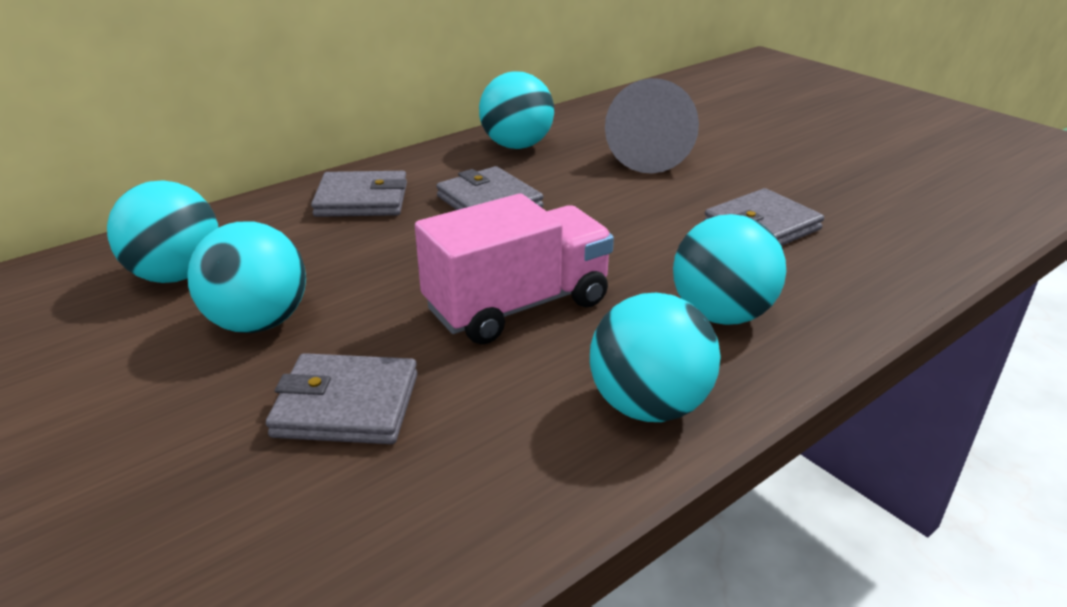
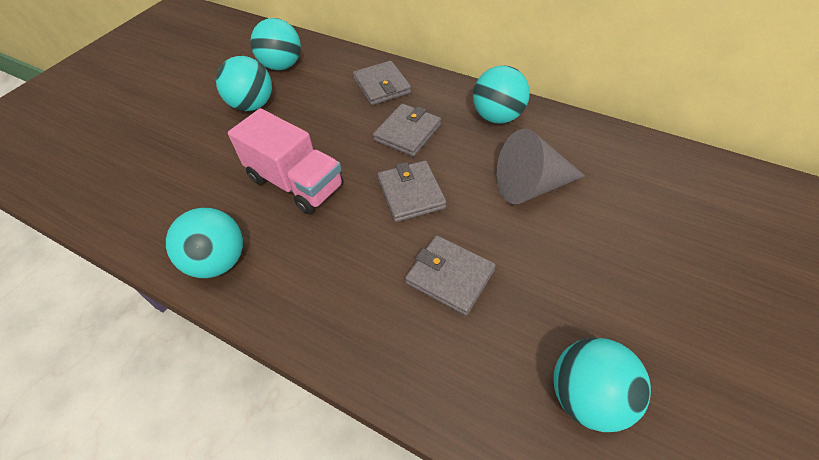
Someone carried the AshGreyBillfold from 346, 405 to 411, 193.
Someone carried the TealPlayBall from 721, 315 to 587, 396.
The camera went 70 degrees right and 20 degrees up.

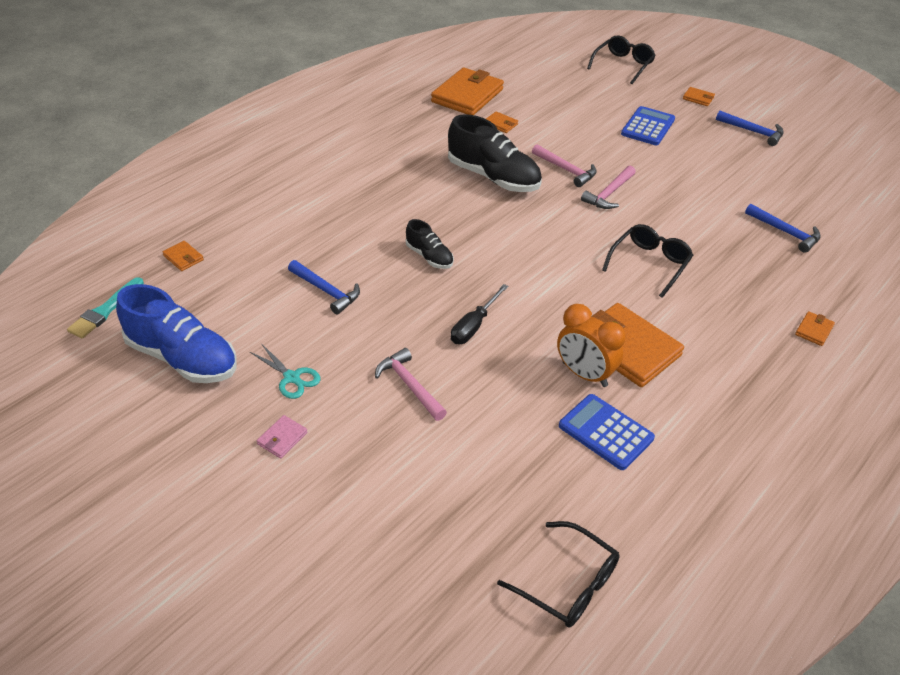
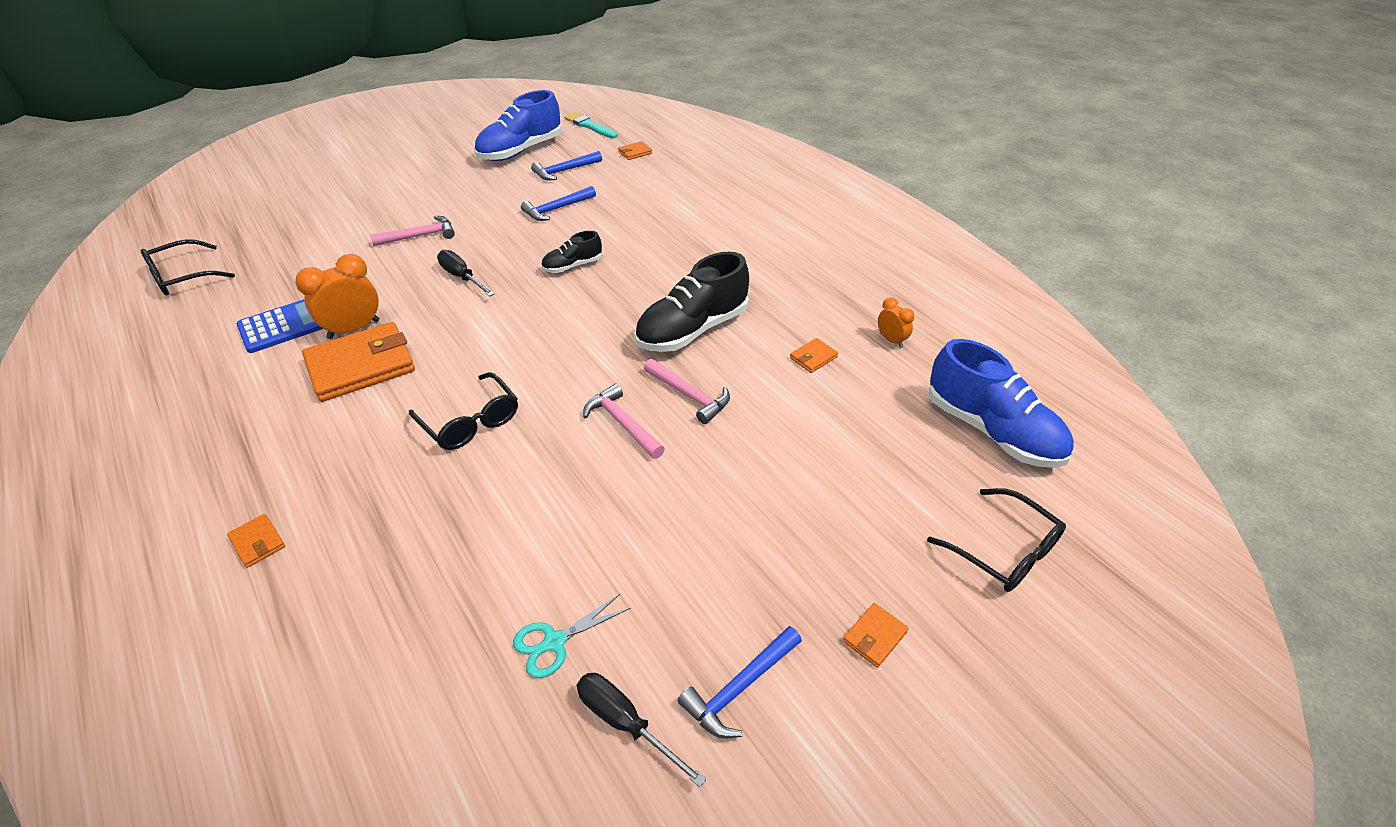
Someone carried the TealPairOfScissors from 291, 378 to 554, 642.
Someone carried the BlueCarpenter'sHammer from 785, 232 to 565, 171.
Someone put down the EbonyHandScrewdriver at 625, 723.
Someone rotated the RosePinkCarpenter'sHammer at 566, 170 by 105 degrees counterclockwise.
Someone swapped the BrightOrangeBillfold at 467, 96 for the BrightOrangeClock at 891, 340.
Someone put down the BlueSneaker at 992, 431.
Someone took away the RosePinkBillfold at 282, 438.
Someone took away the BlueAddingMachine at 648, 127.
The camera went 105 degrees right and 0 degrees up.

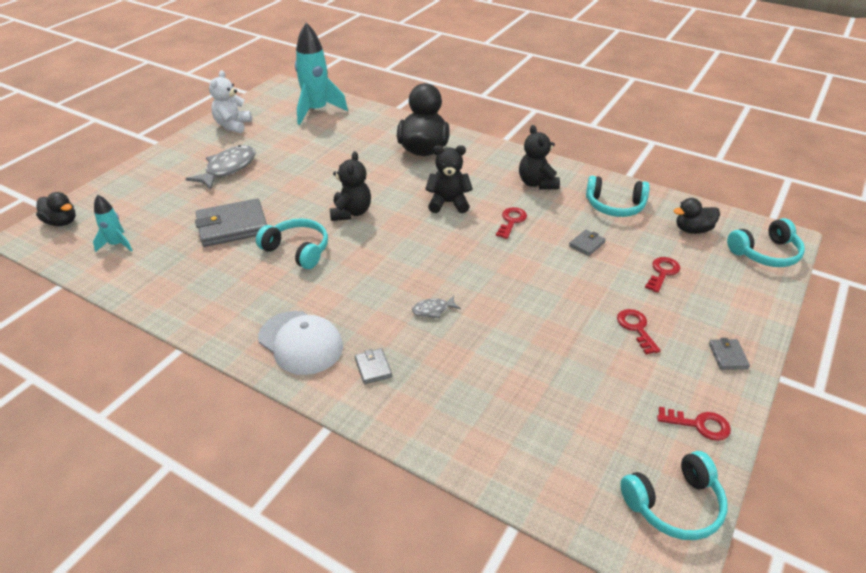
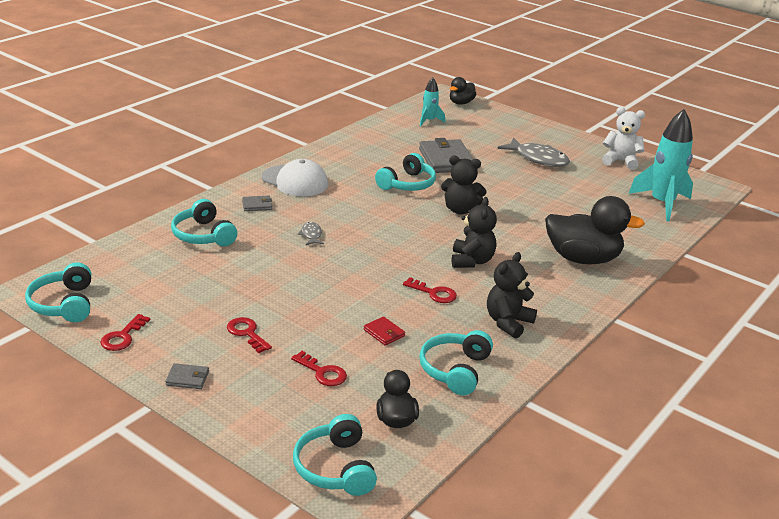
Someone put down the TealOverEarHeadphones at 203, 235.
Someone rotated the CrimsonDoorKey at 636, 328 by 120 degrees counterclockwise.
Someone rotated the SnowWhitePeakedCap at 300, 342 by 105 degrees counterclockwise.
Someone repainted the AshGreyBillfold at 586, 244, which became the CrimsonBillfold at 384, 333.
Someone rotated the EbonyTeddyBear at 537, 183 by 45 degrees counterclockwise.
The camera went 95 degrees right and 10 degrees down.

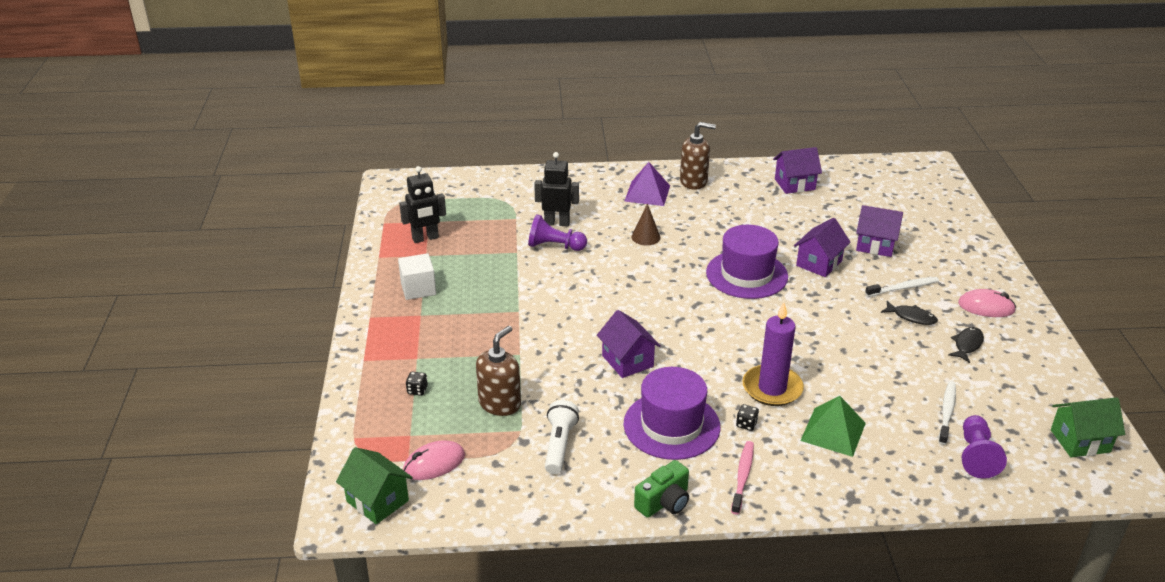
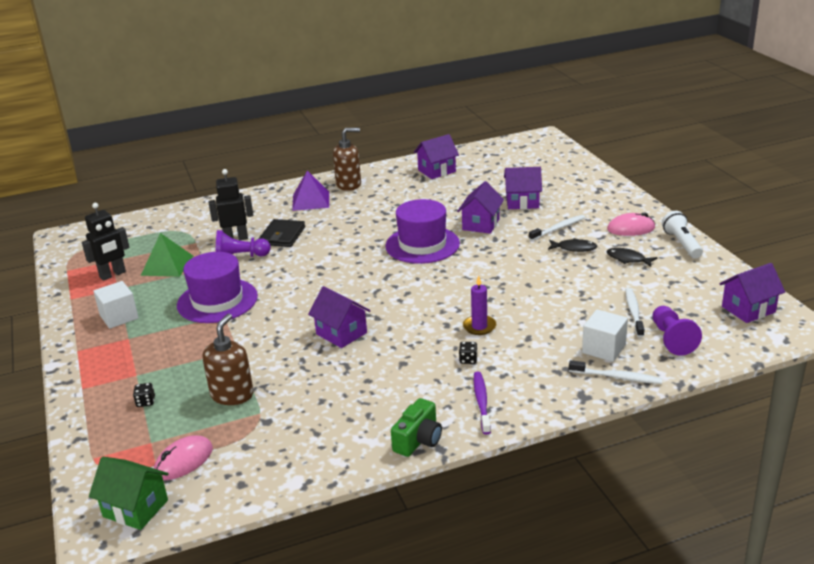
Someone carried the EmeraldPyramidShape from 833, 431 to 167, 265.
Someone carried the PurpleTopHat from 671, 425 to 217, 301.
Someone put down the EbonyBillfold at 282, 236.
Someone scaled the PurpleCandle at 772, 388 by 0.60.
Someone repainted the RosePinkDentalBrush at 743, 476, which became the PurpleDentalBrush at 481, 402.
Someone put down the SnowWhiteDentalBrush at 617, 377.
Someone put down the SnowWhiteSolidCube at 603, 349.
Someone rotated the EbonyToyFish at 967, 345 by 75 degrees counterclockwise.
Someone carried the SnowWhiteFlashlight from 559, 445 to 682, 244.
Someone repainted the EmeraldCottage at 1080, 441, which became the PurpleCottage at 748, 309.
Someone took away the BrownSolidCone at 646, 237.
The camera went 15 degrees left and 5 degrees down.

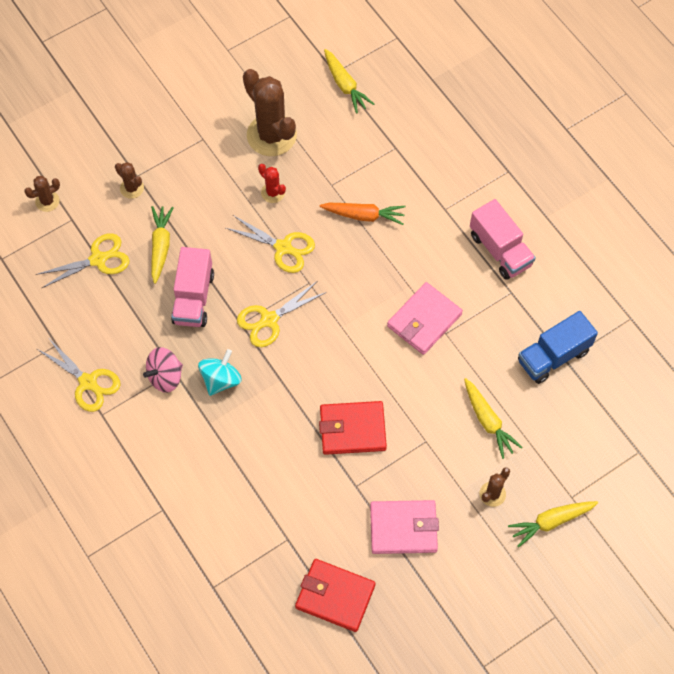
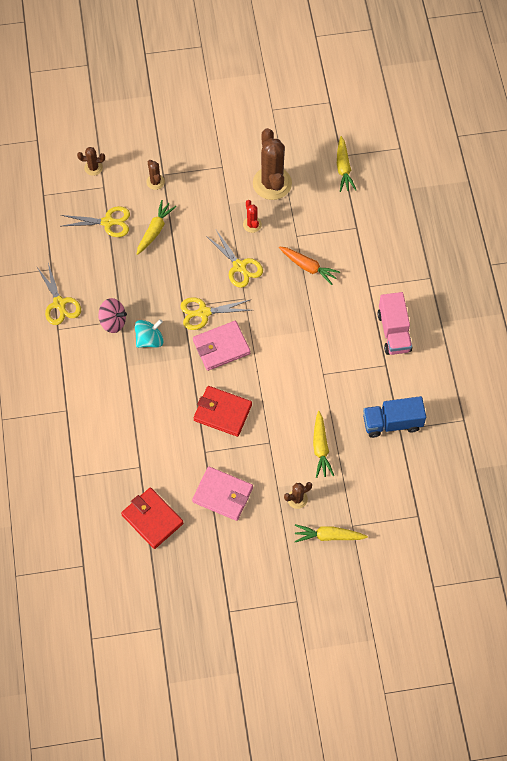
Someone rotated the RosePinkWhirligig at 165, 376 by 150 degrees counterclockwise.
Someone carried the RosePinkBillfold from 424, 320 to 221, 347.
Someone took away the RosePinkTruck at 193, 298.
The camera went 25 degrees right and 0 degrees up.

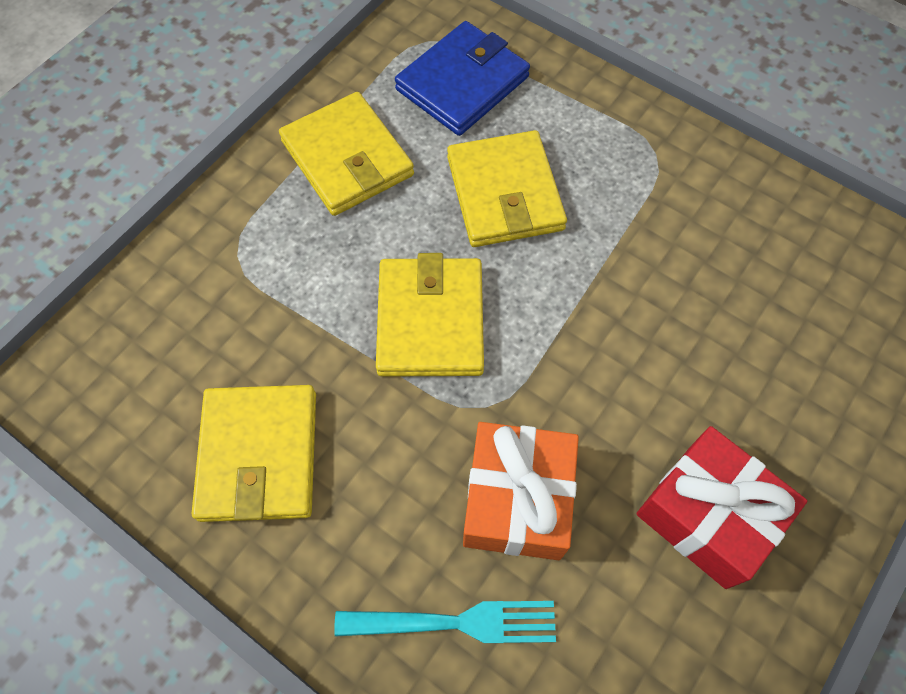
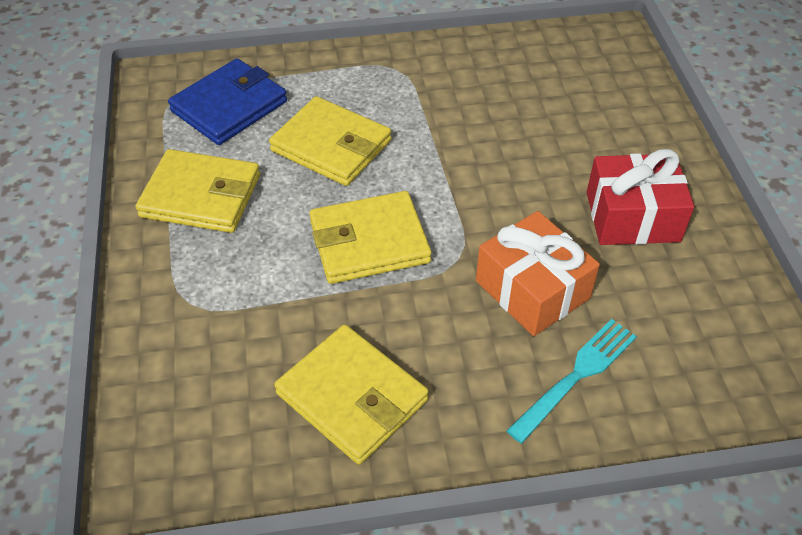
Someone rotated the BlueBillfold at 462, 83 by 45 degrees clockwise.
Someone rotated the BrightYellowBillfold at 430, 320 by 60 degrees counterclockwise.
The camera went 45 degrees left and 15 degrees down.

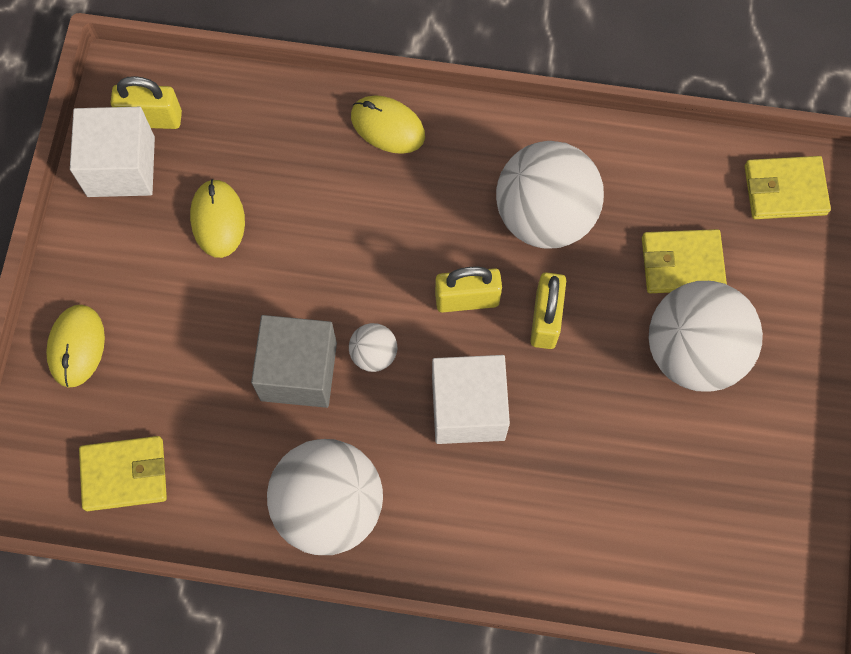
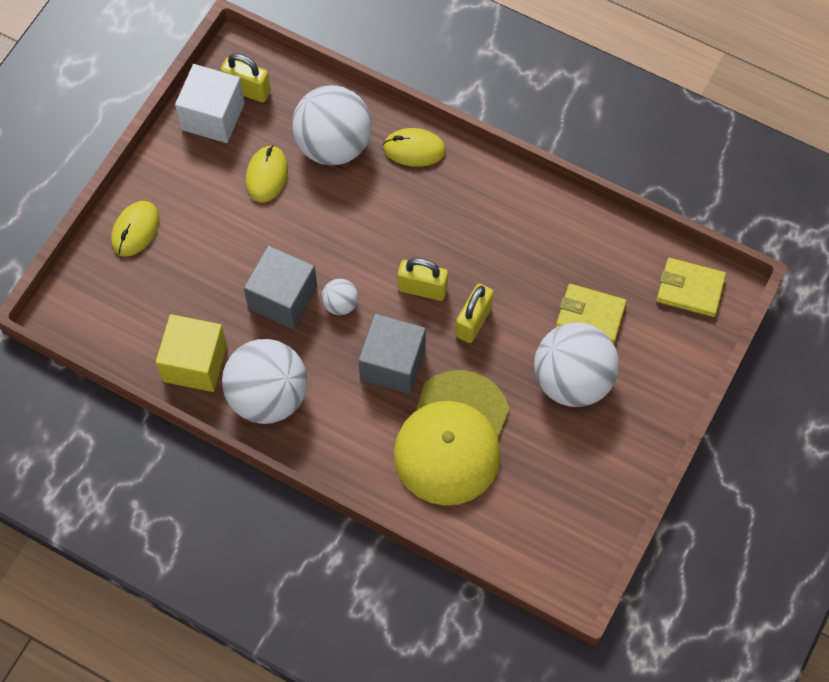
Someone put down the BrightYellowSolidCube at 195, 363.
Someone carried the SnowWhitePlayBall from 544, 215 to 333, 145.
Someone repainted the SnowWhiteSolidCube at 468, 408, which became the AshGreySolidCube at 392, 364.
Someone rotated the BrightYellowMouse at 387, 126 by 45 degrees counterclockwise.
Someone put down the BrightYellowPeakedCap at 452, 438.
Someone took away the BrightYellowBillfold at 124, 475.
The camera went 20 degrees right and 5 degrees down.

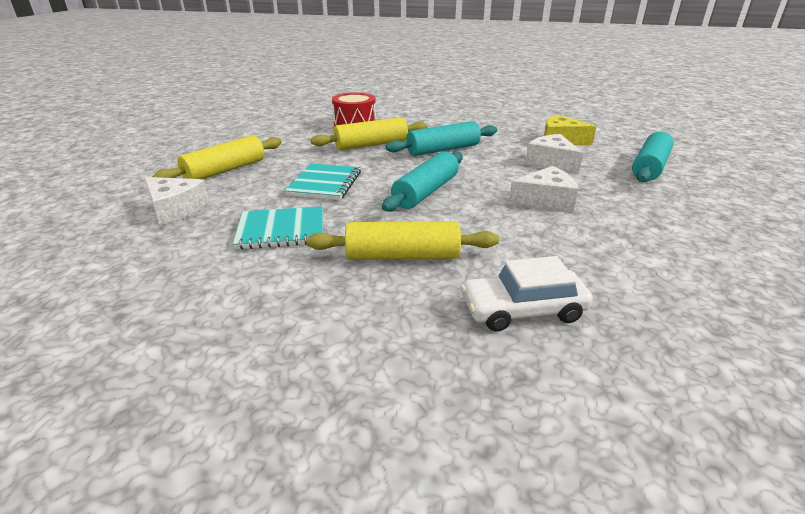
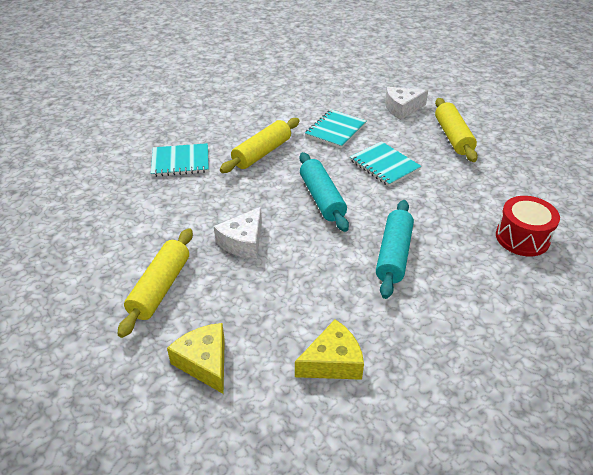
Someone carried the BrightYellowRollingPin from 371, 145 to 160, 288.
Someone swapped the SnowWhiteToyCar at 523, 310 for the TealNotepad at 180, 162.
Someone swapped the TealRollingPin at 650, 167 for the BrightYellowCheeseWedge at 204, 362.
Someone took away the SnowWhiteCheeseWedge at 551, 162.
The camera went 130 degrees right and 10 degrees up.

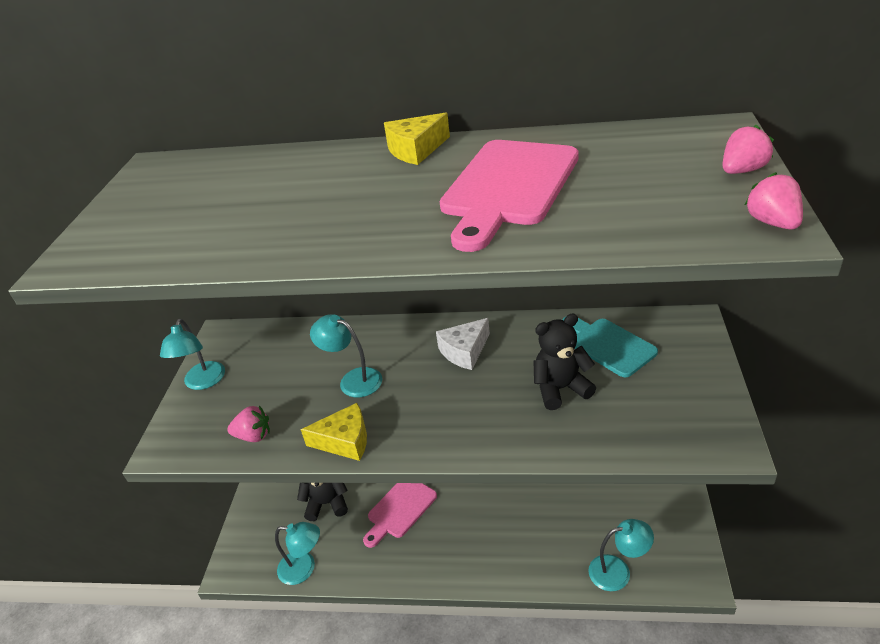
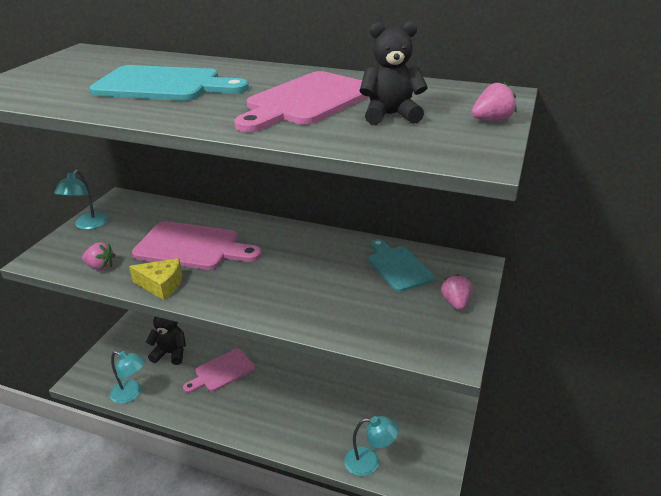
Someone put down the TealBreadBoard at 164, 85.
Someone swapped the TealReadingLamp at 353, 380 for the RosePinkBreadBoard at 192, 247.
Someone carried the EbonyTeddyBear from 560, 389 to 390, 115.
Someone carried the RosePinkBerry from 772, 222 to 456, 303.
Someone took away the BrightYellowCheeseWedge at 416, 150.
Someone took away the SnowWhiteCheeseWedge at 465, 351.
The camera went 10 degrees right and 5 degrees down.

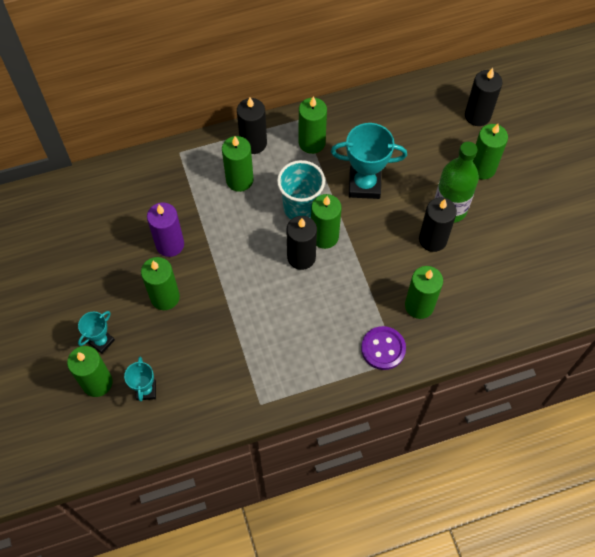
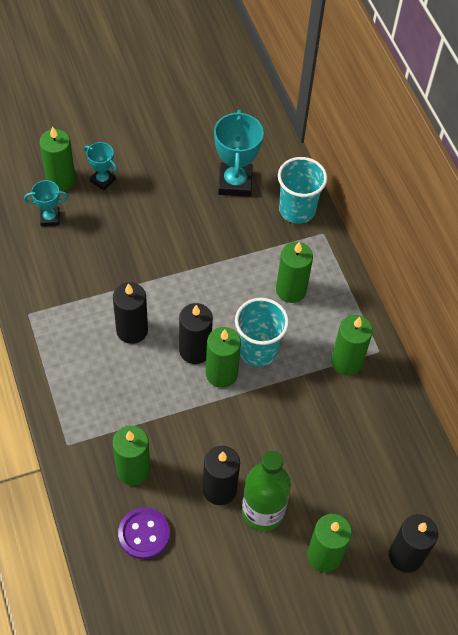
Someone carried the EbonyCandle from 253, 143 to 132, 330.
Someone carried the PurpleSewingButton from 383, 349 to 144, 534.
Someone carried the TealTrophy from 364, 185 to 235, 183.
Someone put down the TealCup at 297, 210.
Someone took away the EmeraldCandle at 165, 297.
Someone took away the PurpleCandle at 170, 244.
The camera went 85 degrees right and 5 degrees down.

